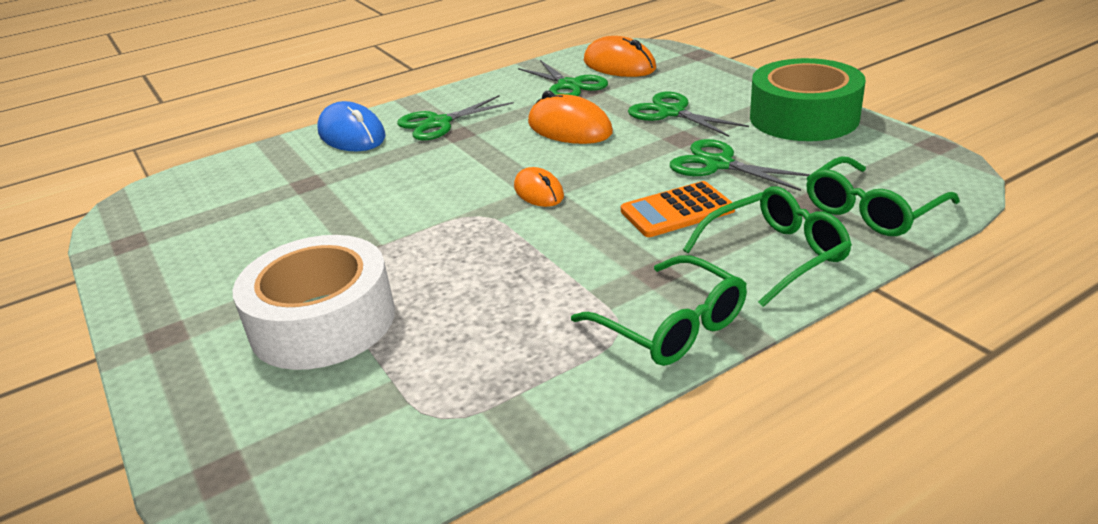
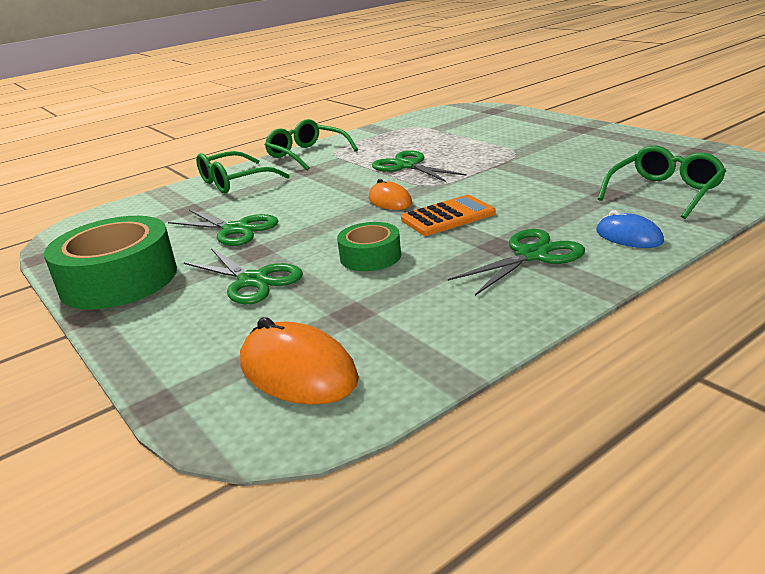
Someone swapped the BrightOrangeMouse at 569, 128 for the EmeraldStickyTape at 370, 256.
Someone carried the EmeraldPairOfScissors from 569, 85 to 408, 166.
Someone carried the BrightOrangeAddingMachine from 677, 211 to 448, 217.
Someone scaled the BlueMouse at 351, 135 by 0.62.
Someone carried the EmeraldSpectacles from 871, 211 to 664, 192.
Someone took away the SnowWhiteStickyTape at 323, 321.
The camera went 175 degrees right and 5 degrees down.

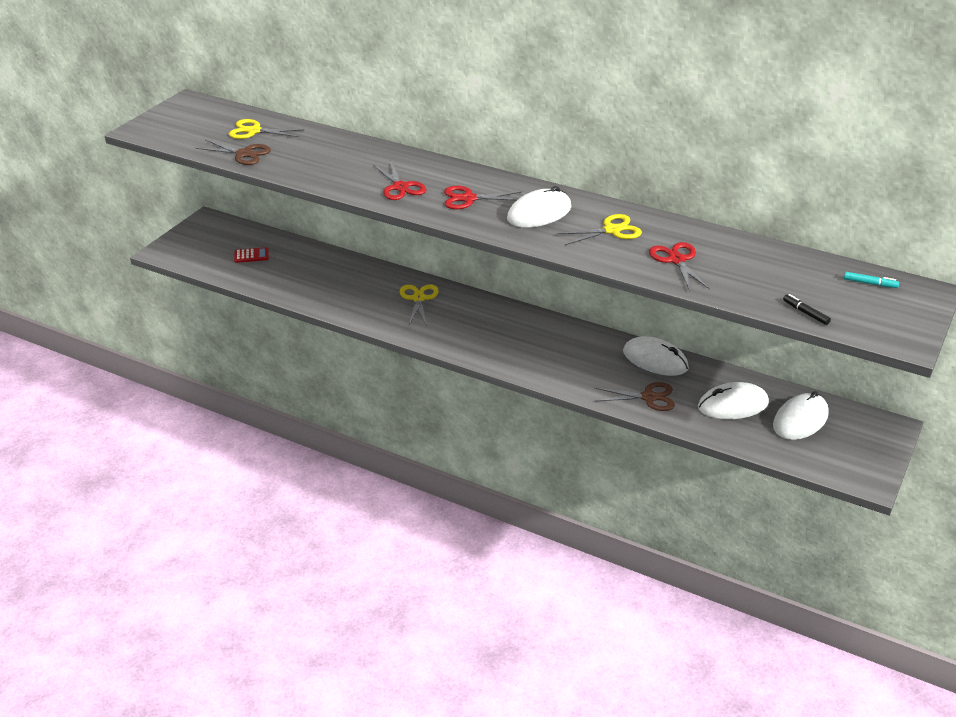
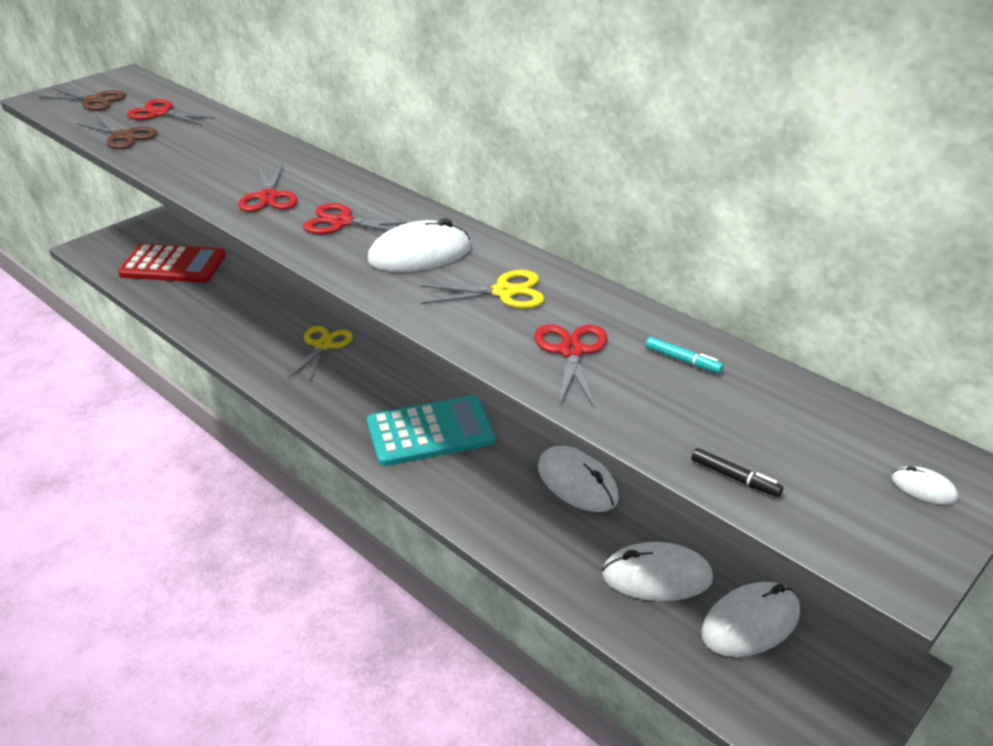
Someone carried the BrownPairOfScissors from 648, 397 to 94, 101.
Someone scaled the CrimsonAddingMachine at 251, 255 by 2.33.
Someone repainted the BrightYellowPairOfScissors at 254, 131, which became the CrimsonPairOfScissors at 160, 113.
Someone put down the TealAddingMachine at 430, 432.
Someone carried the TealMarkerPen from 870, 283 to 682, 360.
Someone rotated the EbonyMarkerPen at 805, 313 by 150 degrees clockwise.
Someone put down the SnowWhiteMouse at 923, 488.
The camera went 15 degrees right and 0 degrees up.

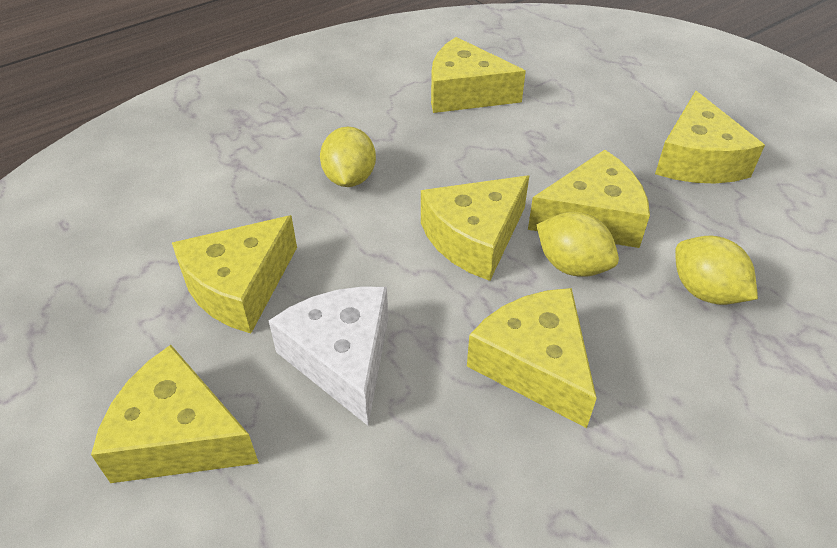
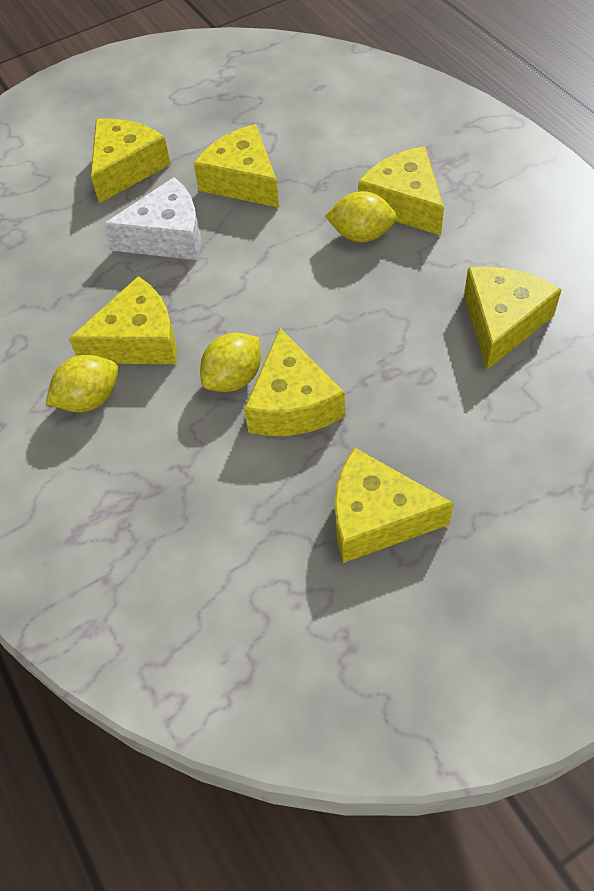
Someone carried the BrightYellowLemon from 705, 291 to 90, 399.
Someone carried the BrightYellowCheeseWedge from 474, 238 to 404, 203.
The camera went 100 degrees right and 10 degrees up.

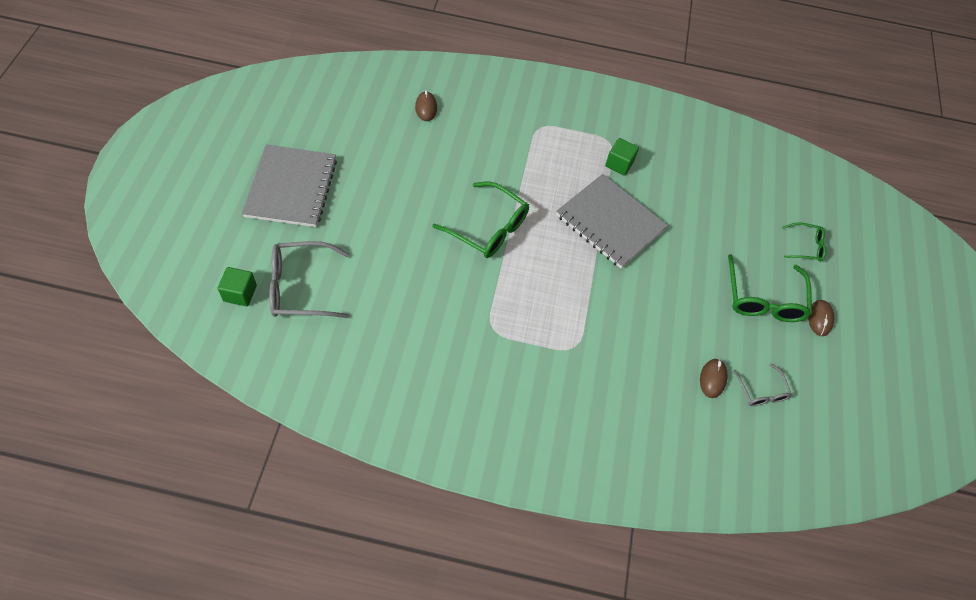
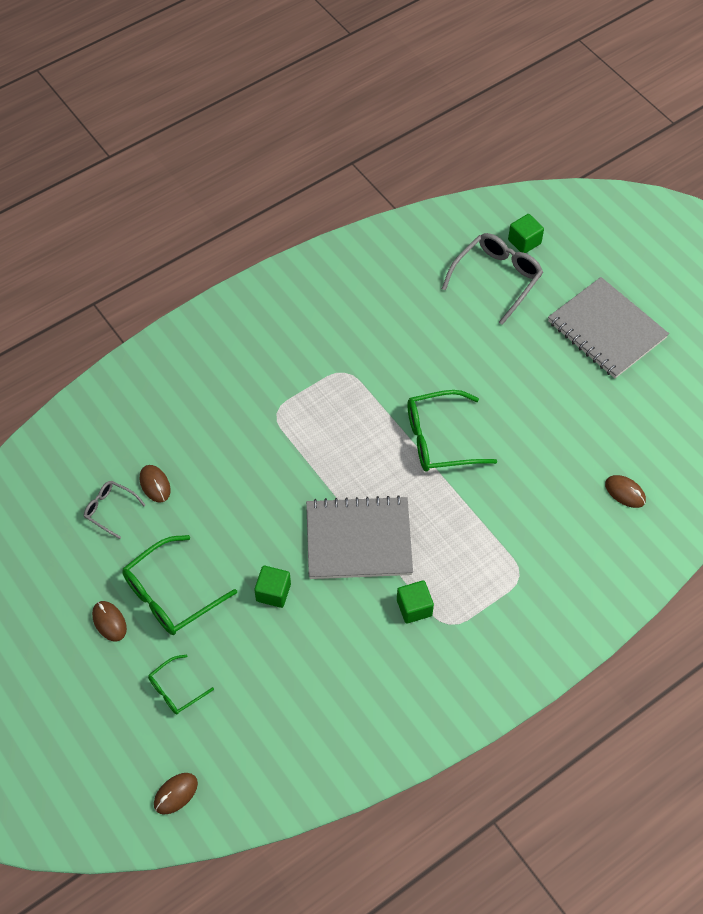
Someone rotated the EmeraldSpectacles at 763, 299 by 90 degrees counterclockwise.
Someone put down the BrownMouse at 175, 794.
Someone put down the EmeraldSolidCube at 273, 592.
The camera went 140 degrees right and 0 degrees up.

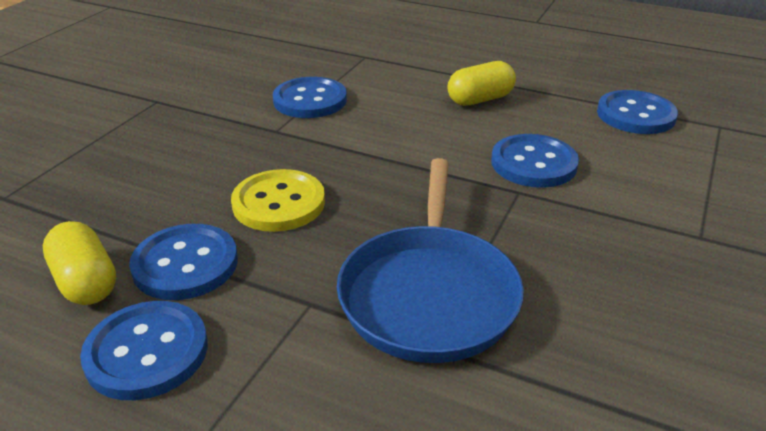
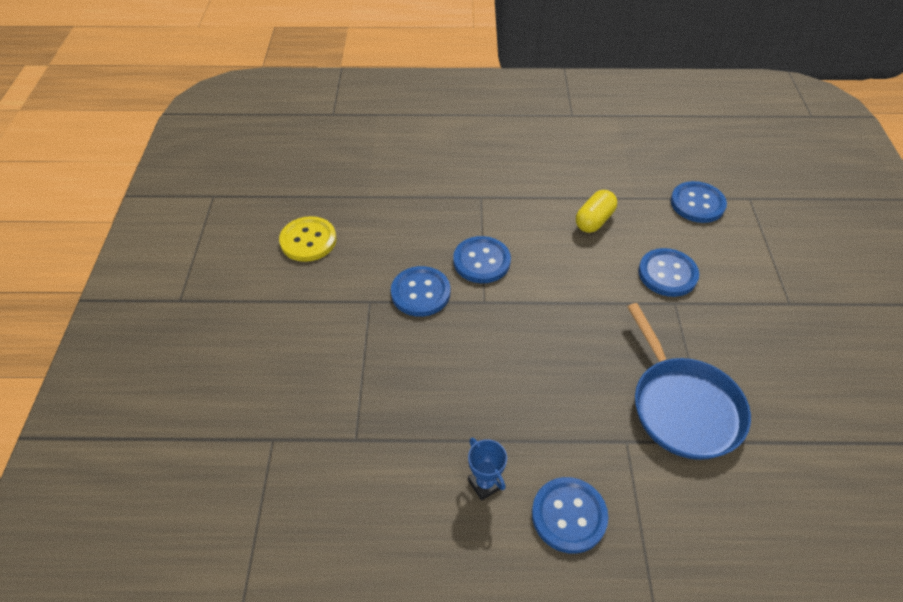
Someone carried the BrightYellowSewingButton from 279, 203 to 308, 240.
Someone carried the BlueSewingButton from 185, 264 to 420, 293.
Someone swapped the BrightYellowPillShape at 85, 282 for the BlueTrophy at 485, 484.
The camera went 25 degrees left and 15 degrees up.

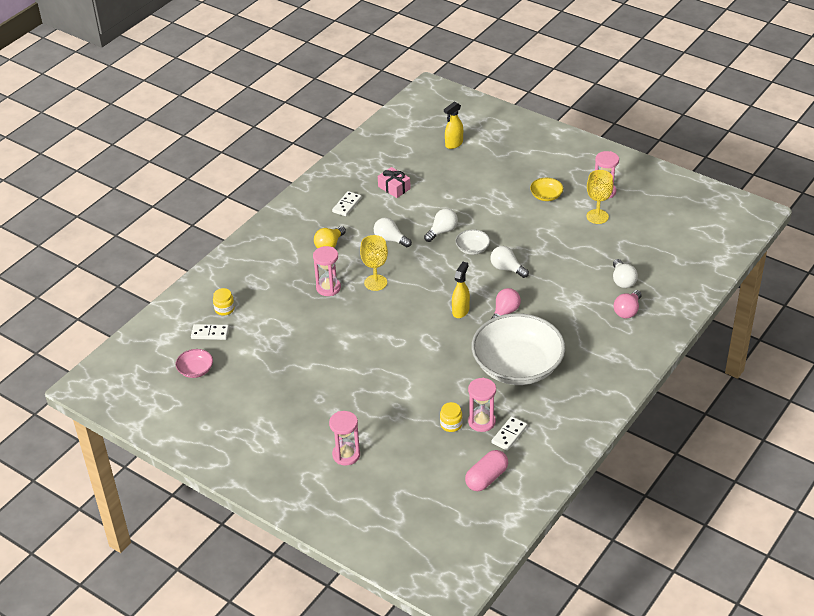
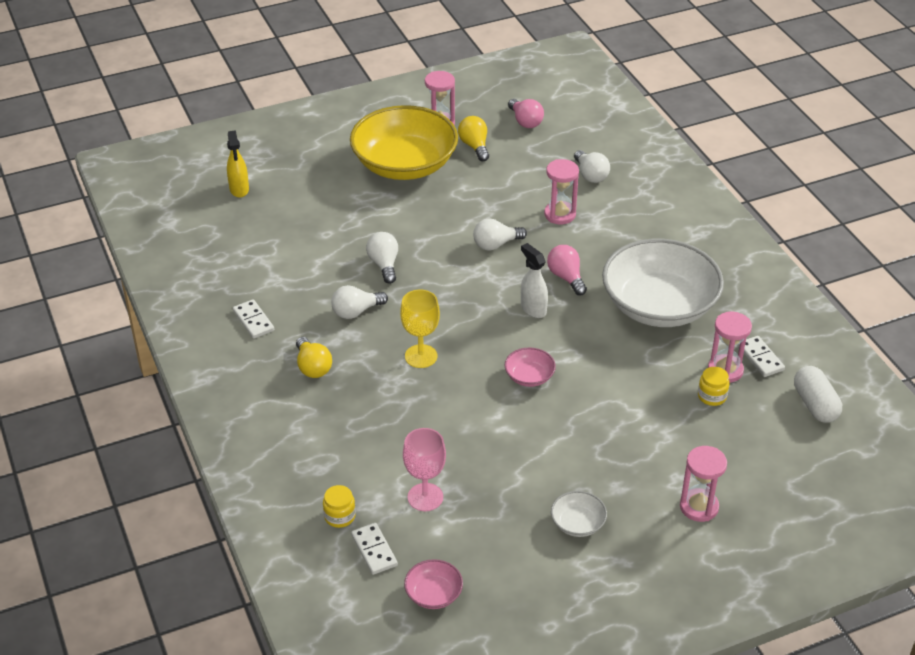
Someone scaled the BrightYellowServingBowl at 546, 196 by 2.46.
Someone rotated the SnowWhiteDomino at 210, 333 by 60 degrees counterclockwise.
Someone put down the RosePinkGoblet at 425, 497.
Someone swapped the BrightYellowGoblet at 597, 216 for the BrightYellowBulb at 474, 146.
Someone put down the RosePinkServingBowl at 529, 376.
Someone carried the RosePinkBulb from 627, 311 to 525, 121.
Someone repainted the BrightYellowSprayCleaner at 460, 311, which became the SnowWhiteSprayCleaner at 533, 309.
Someone carried the RosePinkHourglass from 328, 288 to 560, 214.
Someone carried the SnowWhiteServingBowl from 472, 249 to 577, 523.
Someone rotated the SnowWhiteBulb at 622, 281 by 45 degrees clockwise.
Someone repainted the RosePinkPillShape at 486, 478, which became the SnowWhitePillShape at 815, 405.
Someone took away the RosePinkWrappedGift at 394, 188.
The camera went 60 degrees left and 0 degrees up.

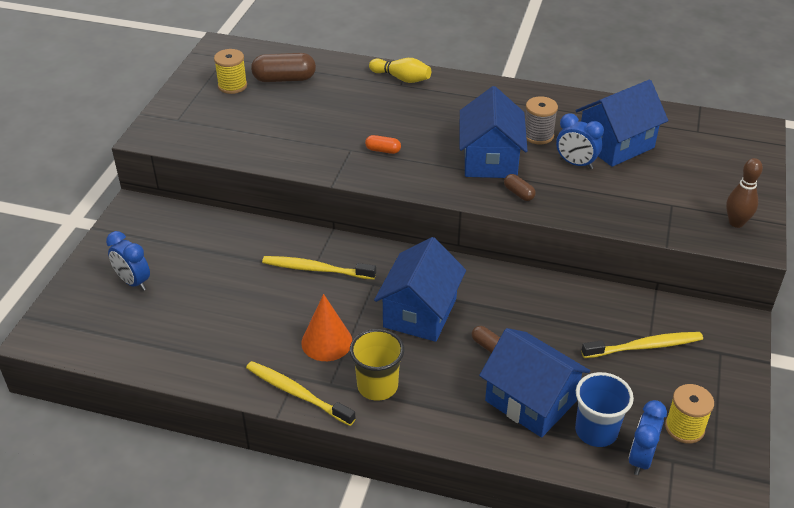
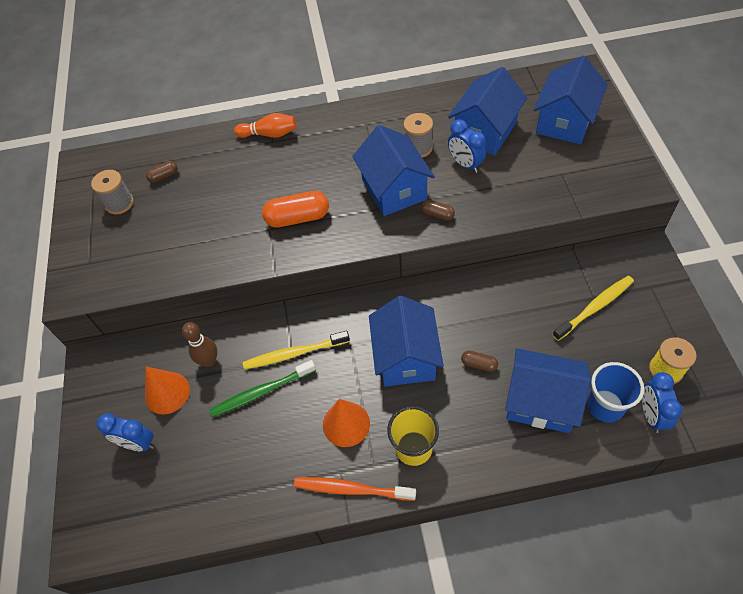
Someone repainted the BrightYellowBobbin at 232, 86, which became the AshGreyBobbin at 119, 203.
Someone put down the BrightOrangeSolidCone at 167, 393.
Someone scaled the BrownPillShape at 284, 79 by 0.52.
Someone carried the BrownSkittle from 736, 223 to 209, 361.
Someone put down the EmeraldDentalBrush at 261, 392.
Someone repainted the BrightYellowSkittle at 401, 78, which became the BrightOrangeSkittle at 269, 134.
Someone scaled the BrightOrangePillShape at 383, 150 by 1.93.
Someone repainted the BrightYellowDentalBrush at 297, 393, which became the BrightOrangeDentalBrush at 351, 489.
Someone rotated the BlueClock at 576, 164 by 45 degrees clockwise.
Someone put down the BlueCottage at 565, 122.
The camera went 20 degrees left and 15 degrees up.

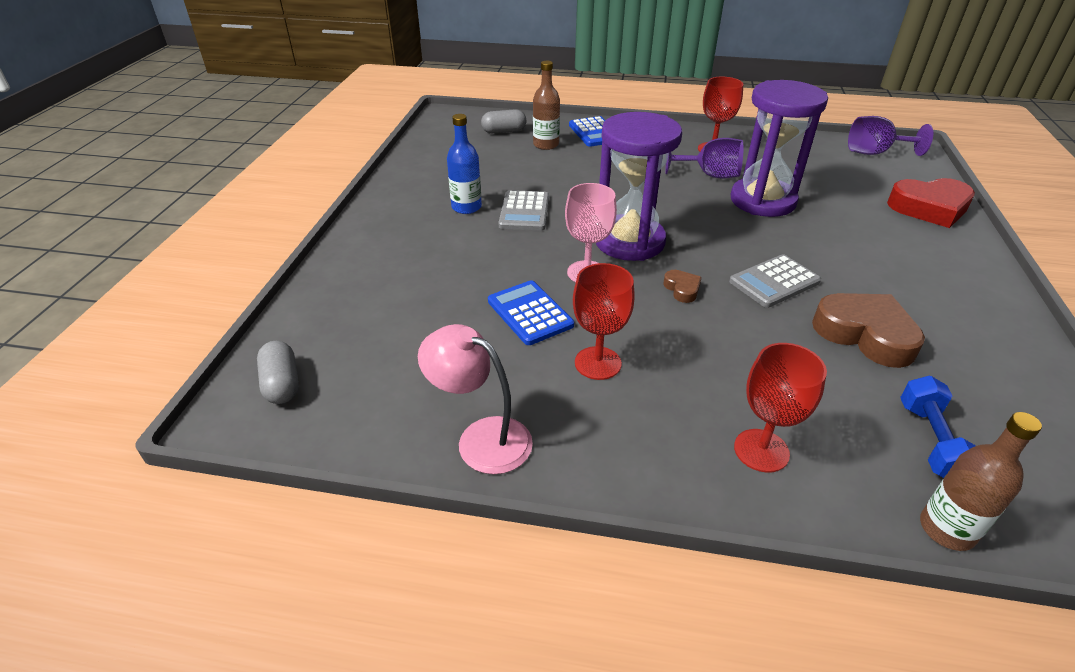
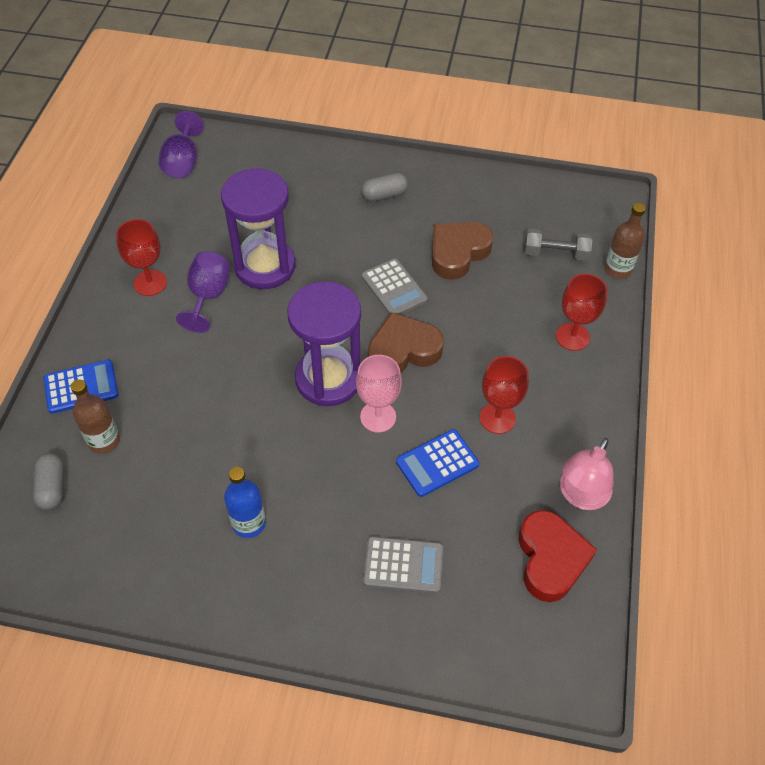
Someone carried the AshGreyPillShape from 282, 384 to 384, 195.
Someone carried the AshGreyAddingMachine from 524, 211 to 403, 565.
Someone scaled the BrownHeart at 682, 289 by 2.15.
Someone carried the CrimsonHeart from 929, 208 to 550, 559.
Someone repainted the BlueDumbbell at 931, 441, which became the AshGreyDumbbell at 555, 253.
The camera went 90 degrees left and 15 degrees up.

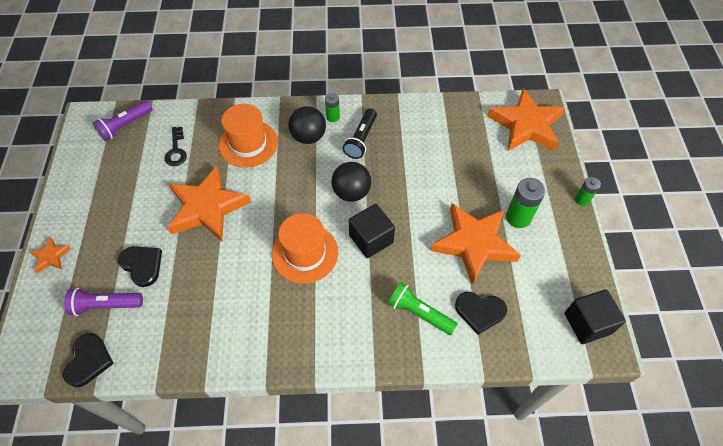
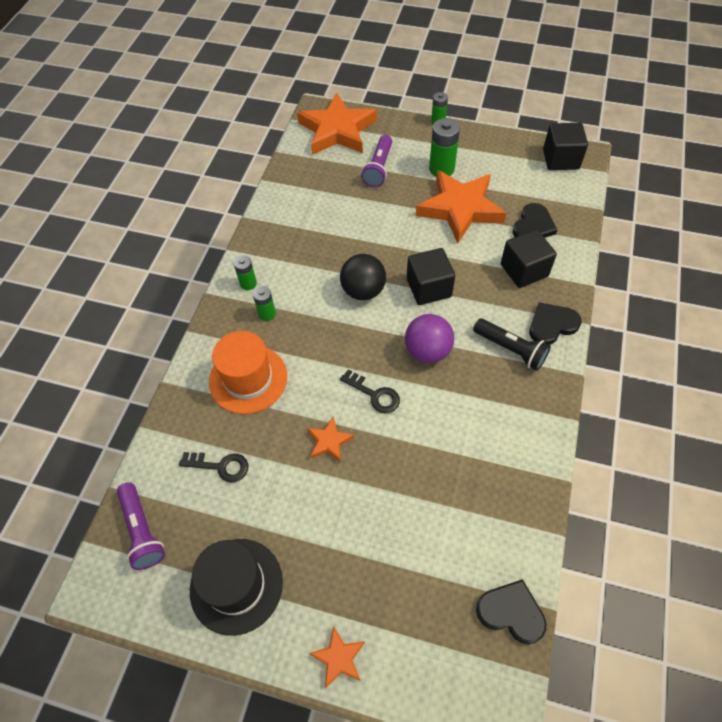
Someone put down the EbonyTopHat at 236, 585.
Someone swapped the EbonyPlayBall at 308, 137 for the EmeraldBattery at 267, 314.
Someone scaled the BrightOrangeStar at 207, 207 by 0.44.
Someone put down the EbonyDoorKey at 374, 395.
Someone carried the PurpleFlashlight from 106, 305 to 379, 168.
Someone swapped the BrightOrangeTopHat at 305, 253 for the PurplePlayBall at 427, 351.
Someone carried the EbonyFlashlight from 361, 139 to 510, 349.
Someone swapped the EmeraldFlashlight at 419, 313 for the EbonySolidCube at 524, 270.
Someone carried the EbonyHeart from 142, 265 to 552, 325.
The camera went 70 degrees left and 0 degrees up.

